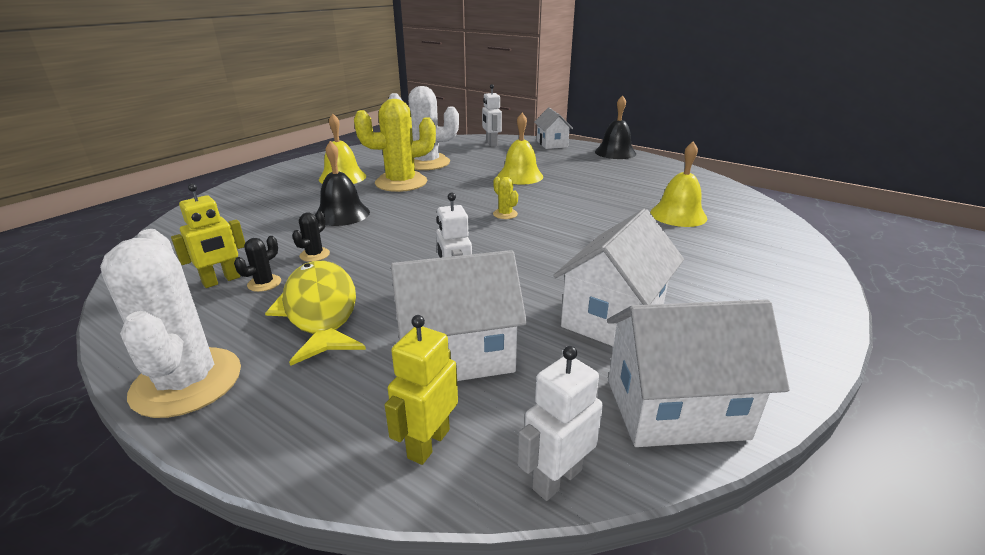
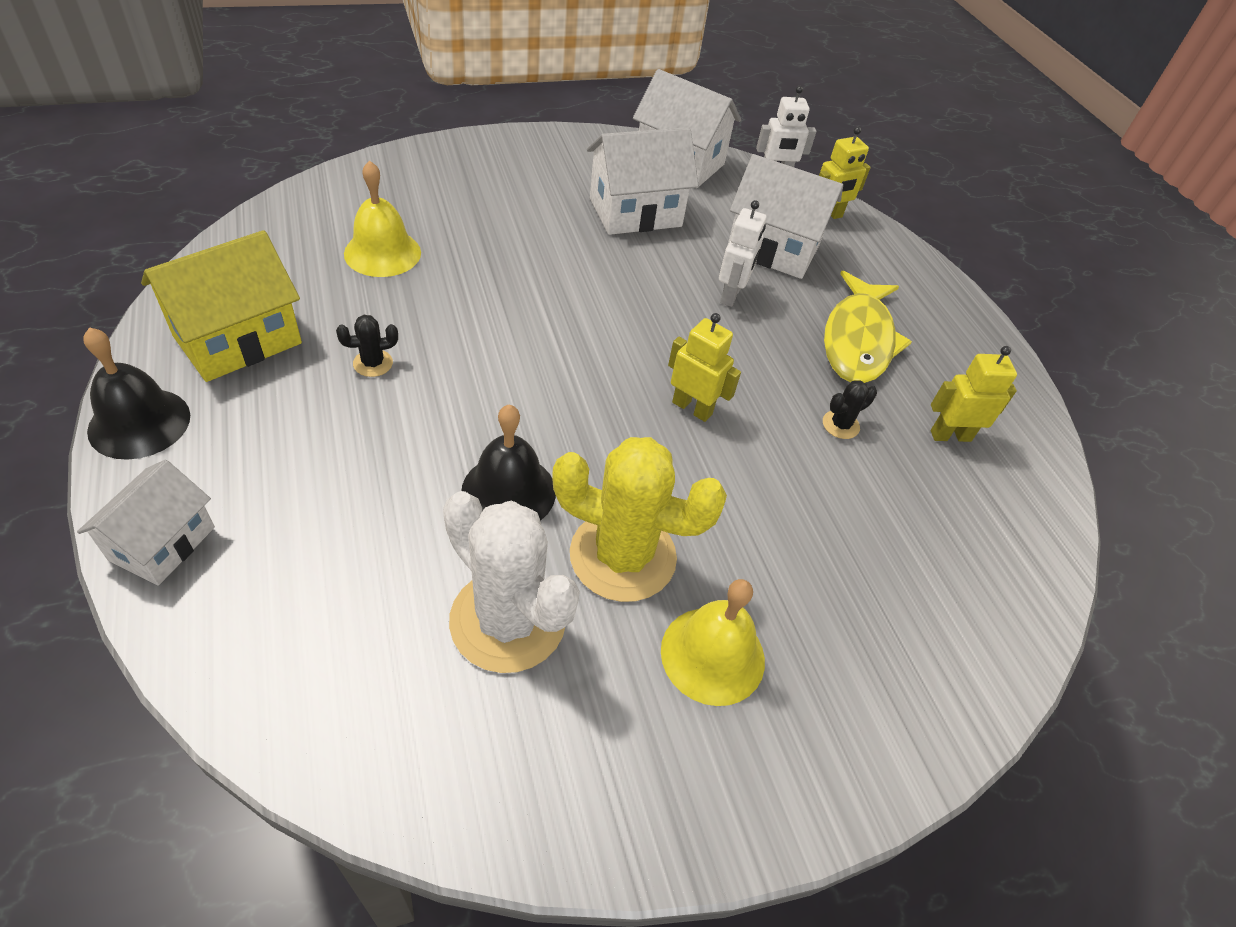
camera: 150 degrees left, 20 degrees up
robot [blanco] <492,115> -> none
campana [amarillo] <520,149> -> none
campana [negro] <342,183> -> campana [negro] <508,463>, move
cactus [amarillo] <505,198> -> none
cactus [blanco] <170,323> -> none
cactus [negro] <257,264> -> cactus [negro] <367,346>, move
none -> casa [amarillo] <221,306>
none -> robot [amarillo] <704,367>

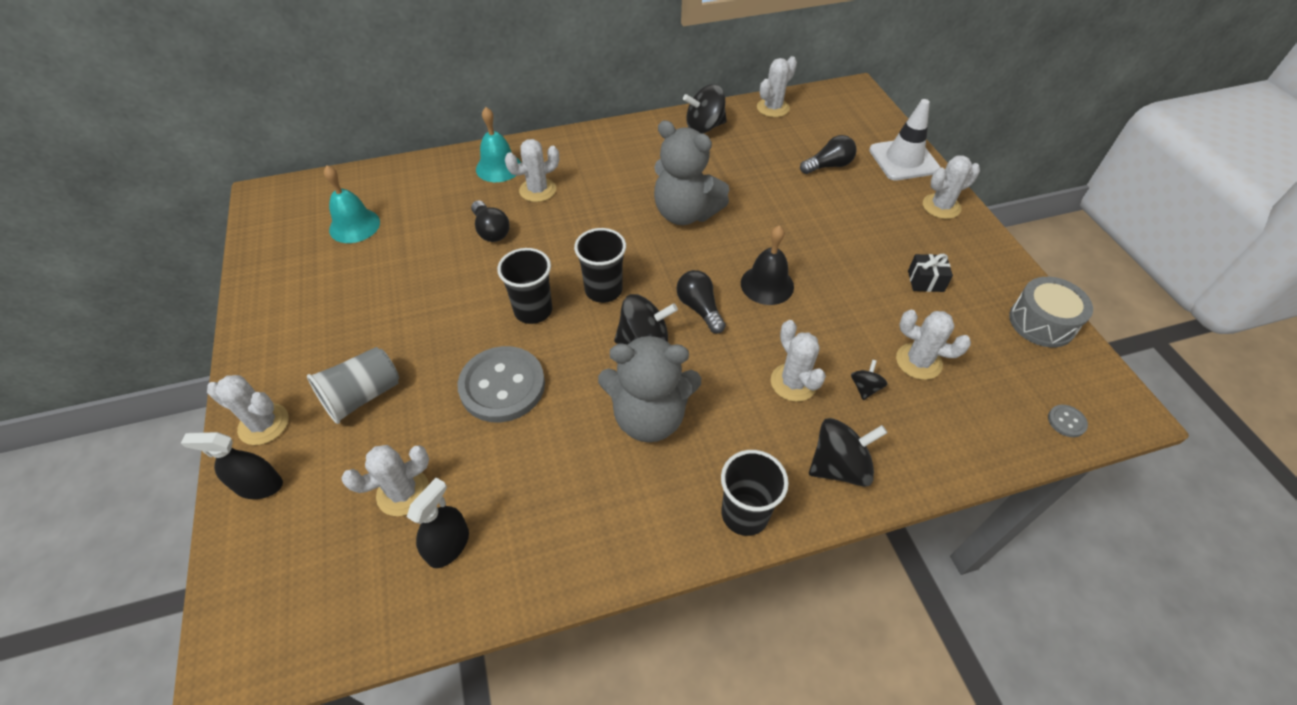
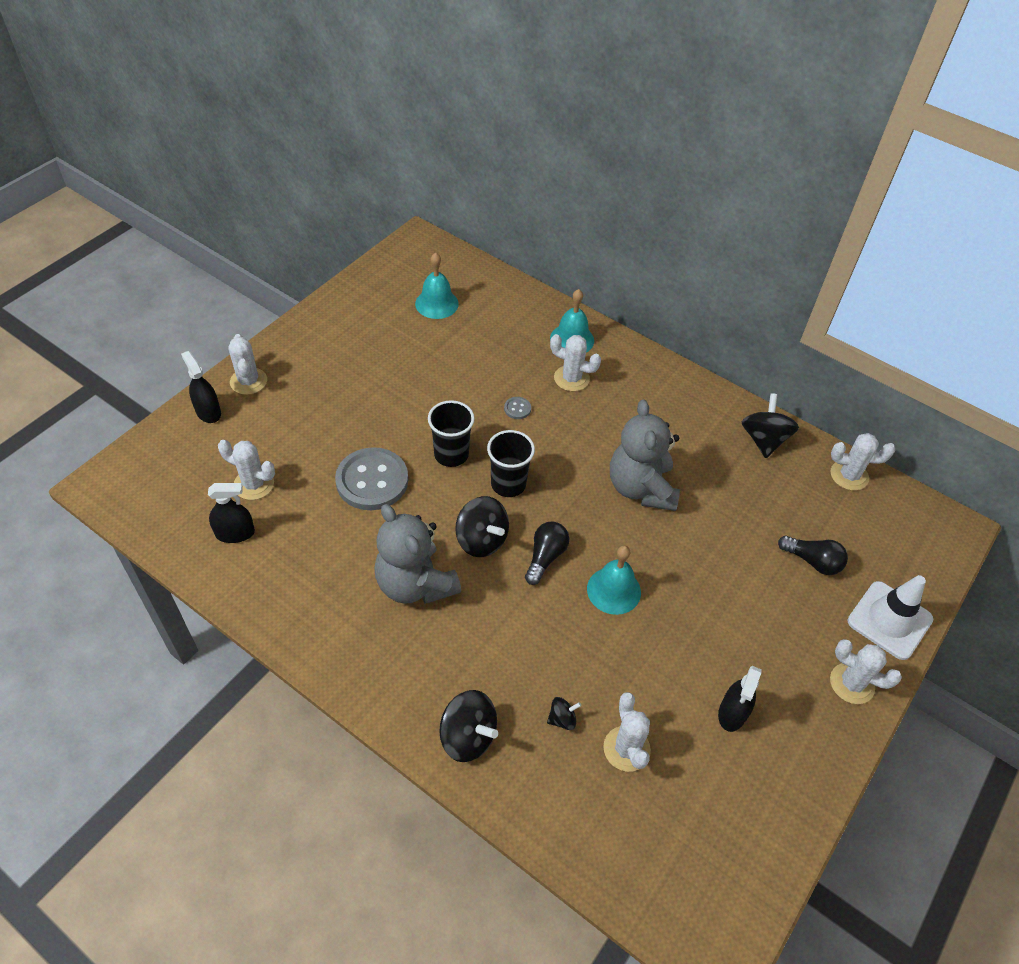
camera: 50 degrees right, 0 degrees up
peonza [negro] <705,109> -> peonza [negro] <770,425>, 60 degrees clockwise
bombilla [negro] <490,221> -> none
campana [negro] <767,265> -> campana [turquesa] <614,580>
regalo [negro] <930,273> -> pulverizador [negro] <740,699>
tambor [gris] <1051,312> -> none
cactus [blanco] <798,361> -> none
vaso [gris] <353,385> -> none
botón [gris] <1068,421> -> botón [gris] <517,408>, move
vaso [negro] <755,493> -> none

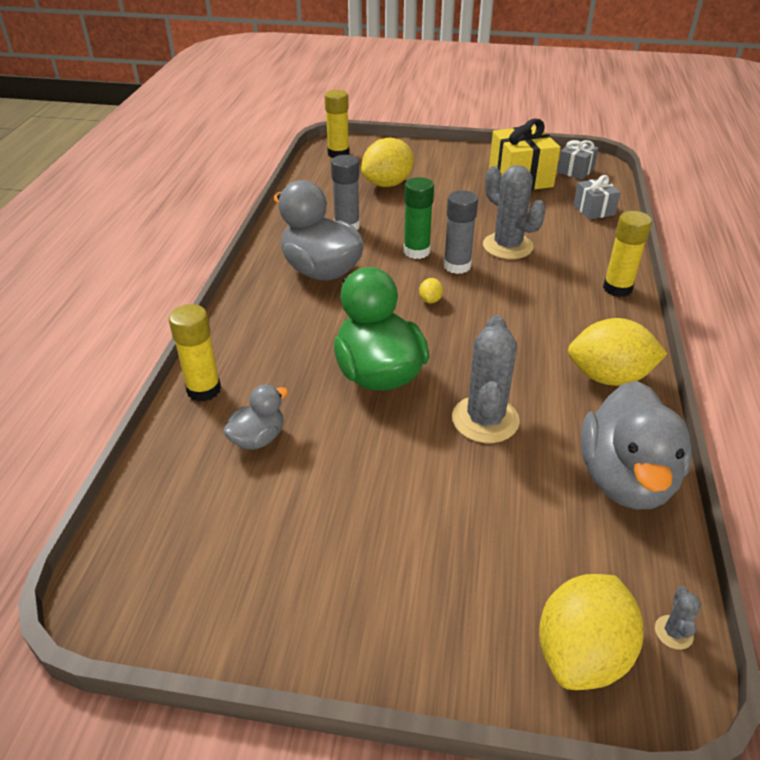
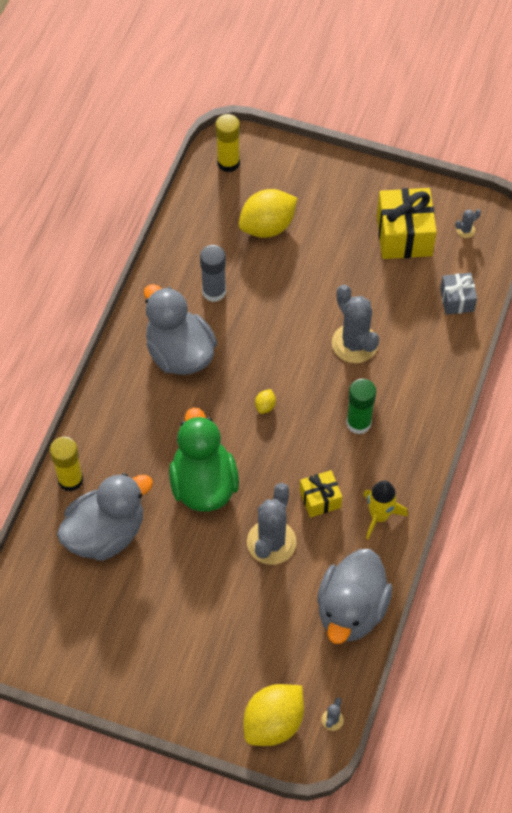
camera: 10 degrees right, 20 degrees up
regalo [gris] <578,160> -> cactus [gris] <468,223>
barra de pegamento [verde] <419,218> -> barra de pegamento [verde] <361,406>, move
barra de pegamento [gris] <460,232> -> none
barra de pegamento [amarillo] <627,254> -> none
limón [amarillo] <617,352> -> cohete [amarillo] <385,509>
pato [gris] <255,417> -> pato [gris] <105,517>, x1.97
none -> regalo [amarillo] <321,494>

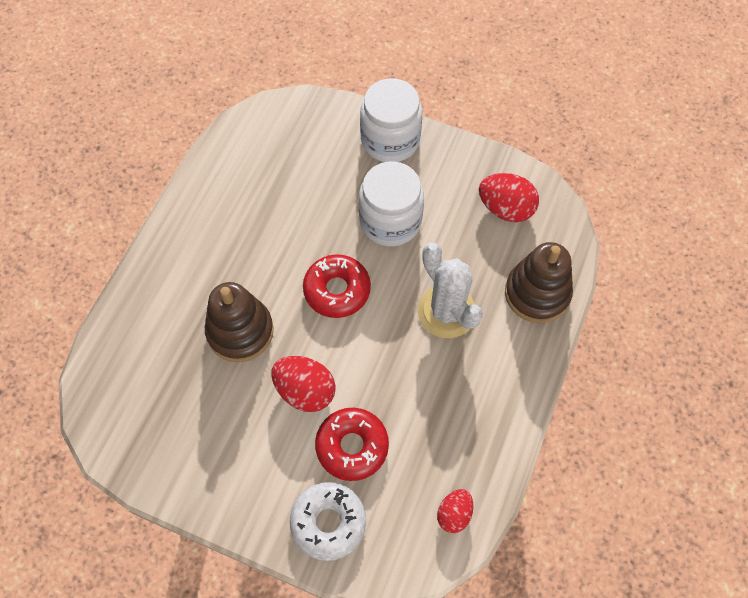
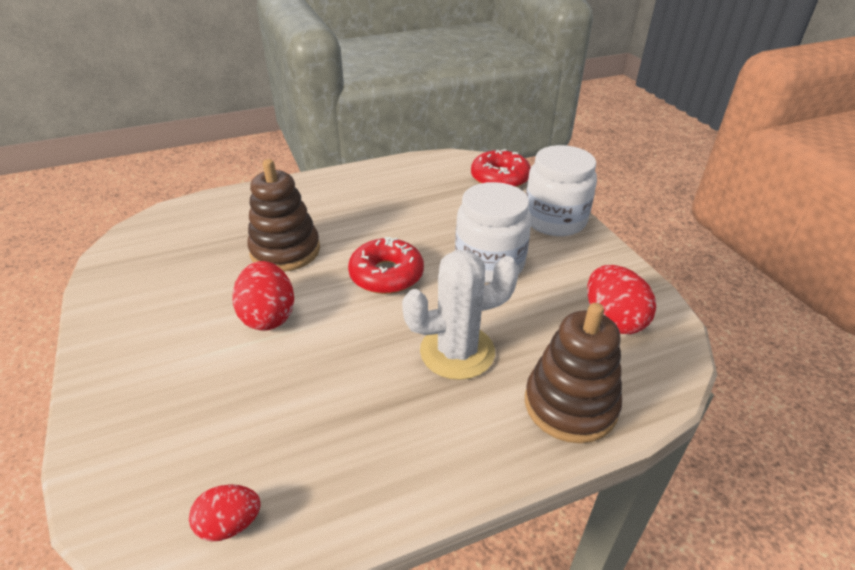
camera: 45 degrees right, 25 degrees down
cactus [blanco] <450,290> -> cactus [blanco] <460,315>, 60 degrees clockwise
rosquilla [rojo] <352,444> -> rosquilla [rojo] <501,168>, move
rosquilla [blanco] <328,521> -> none

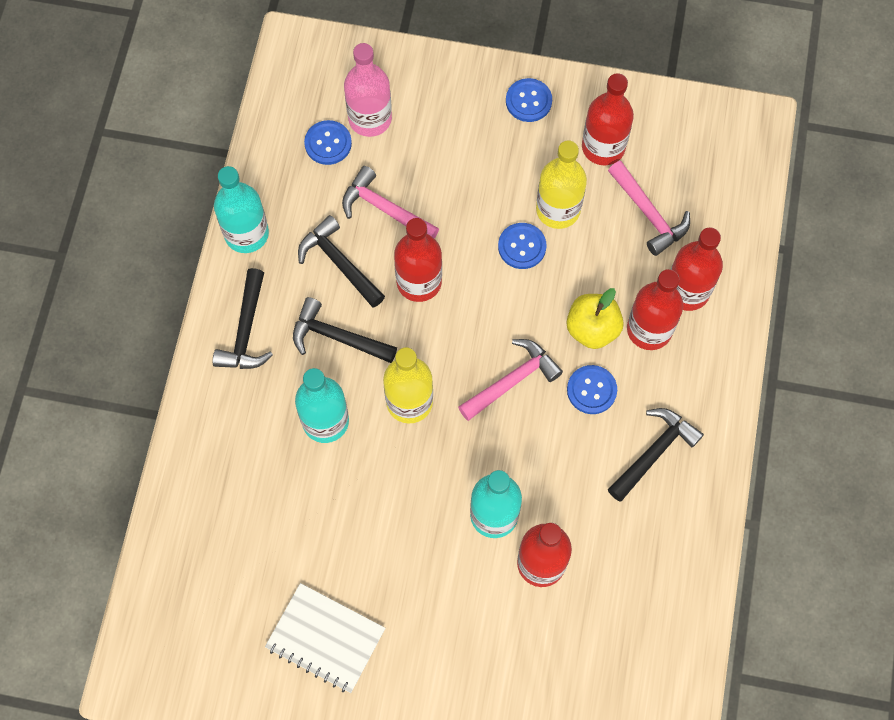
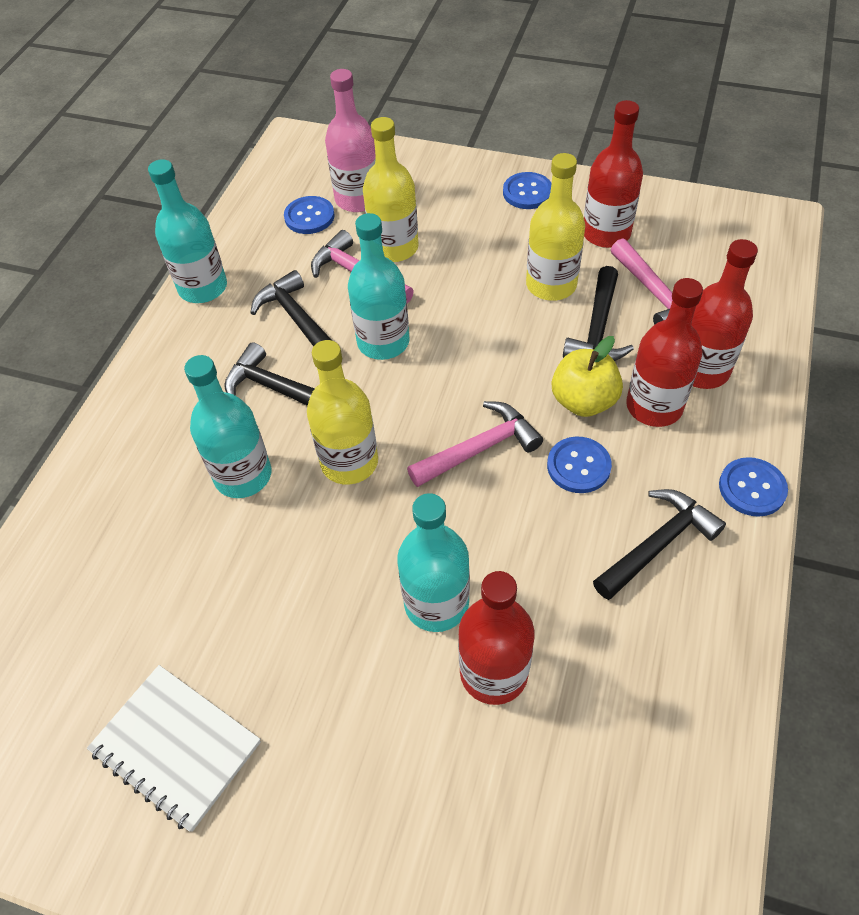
camera: 10 degrees right, 15 degrees down
botella [rojo] <418,260> -> botella [turquesa] <379,286>
botón [azul] <522,246> -> botón [azul] <753,487>, move
martillo [negro] <243,318> -> martillo [negro] <598,313>, move
none -> botella [amarillo] <391,189>

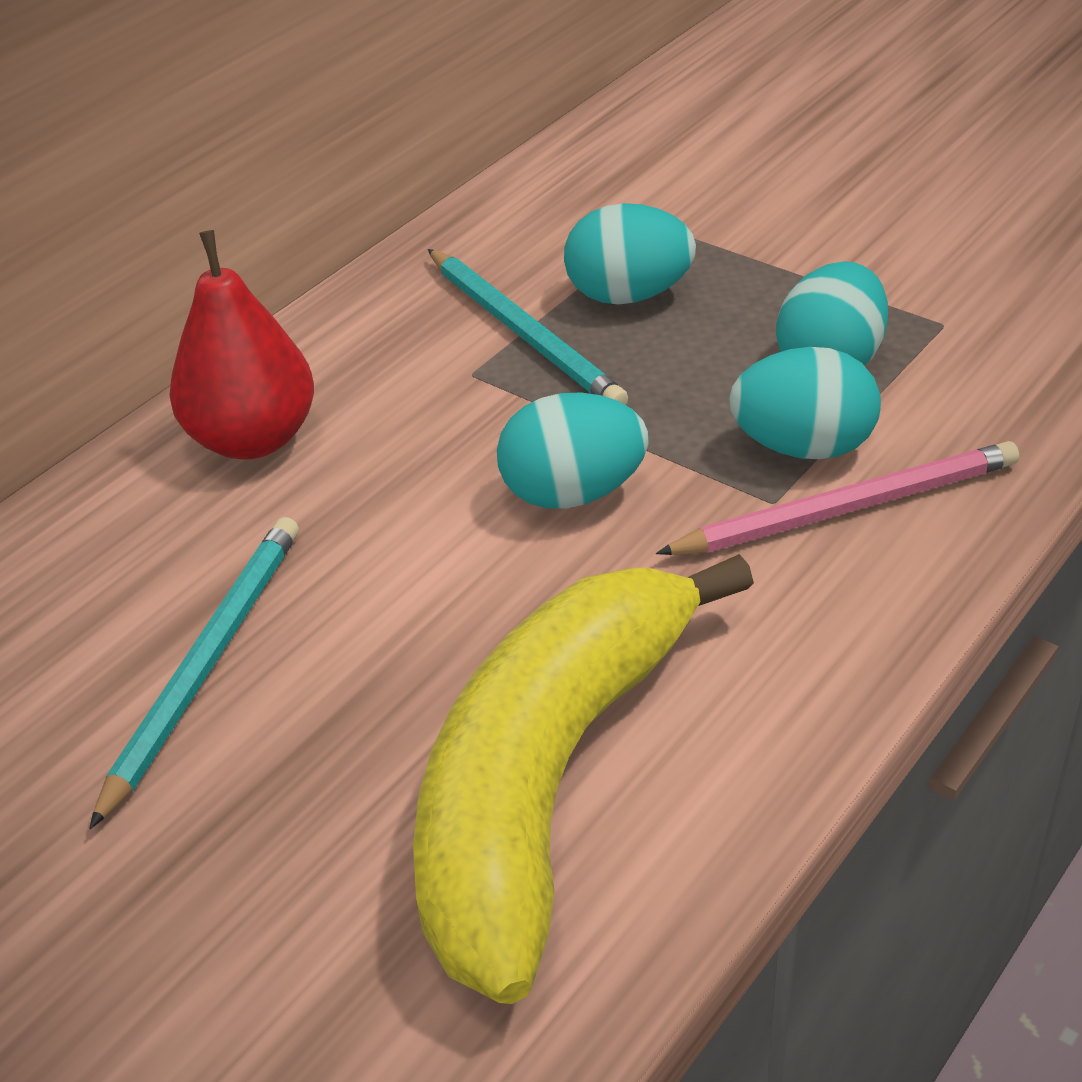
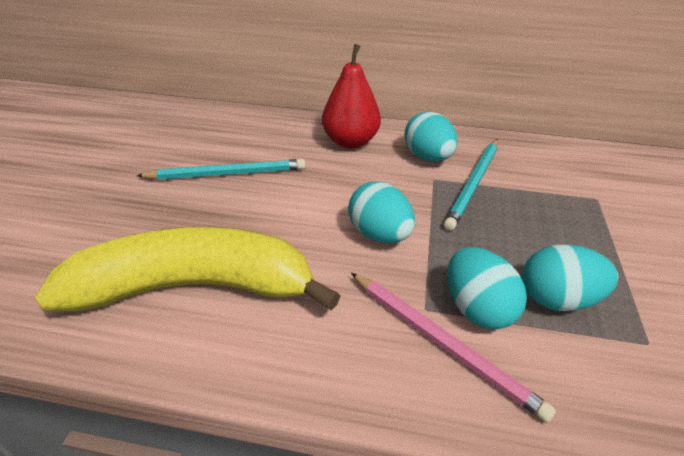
camera: 60 degrees right, 0 degrees up
huevo [turquesa] <630,254> -> huevo [turquesa] <431,136>, move

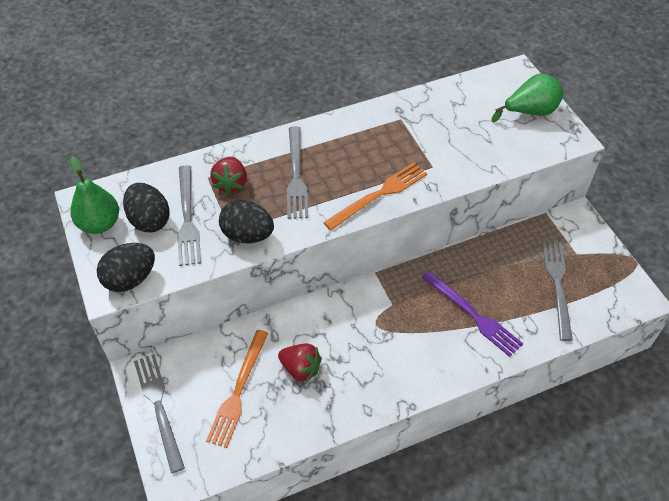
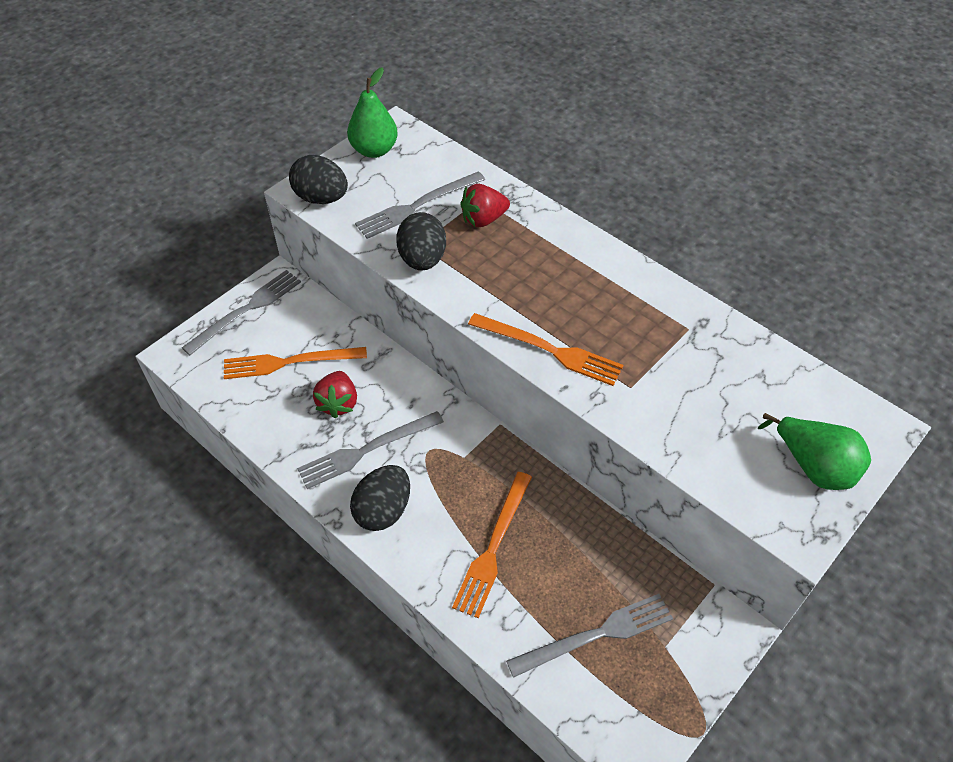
camera: 65 degrees right, 0 degrees up
tenedor [gris] <298,172> -> tenedor [gris] <370,450>, move
huevo [negro] <146,207> -> huevo [negro] <380,498>, move
tenedor [morado] <472,314> -> tenedor [naranja] <492,545>

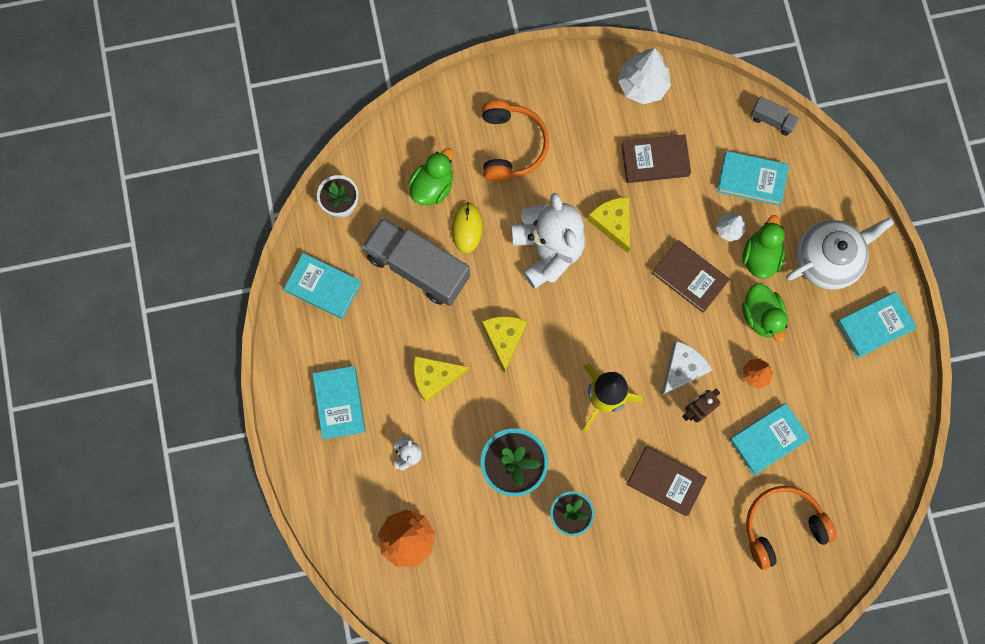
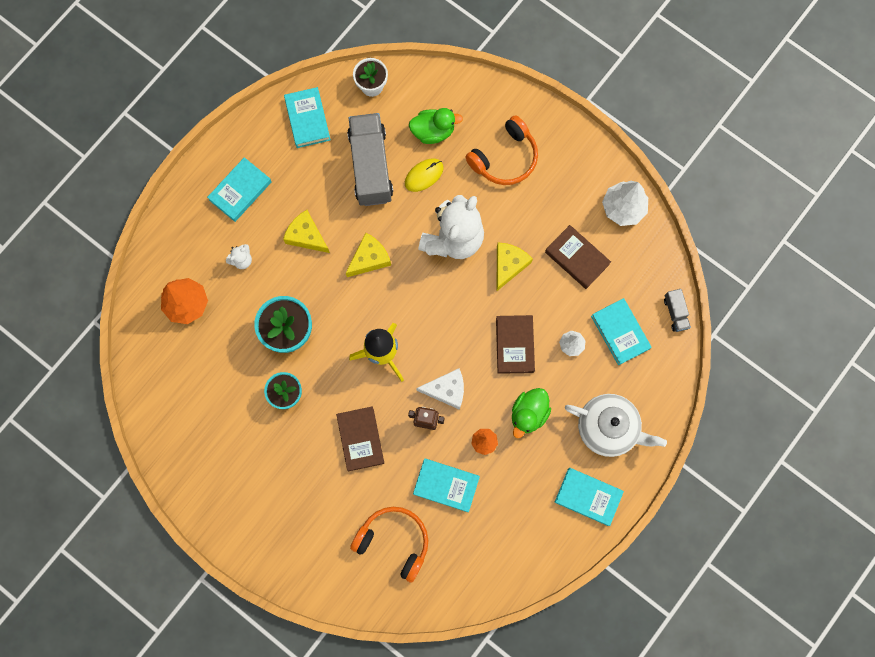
camera: 50 degrees right, 0 degrees up
pato [verde] <763,246> -> none

